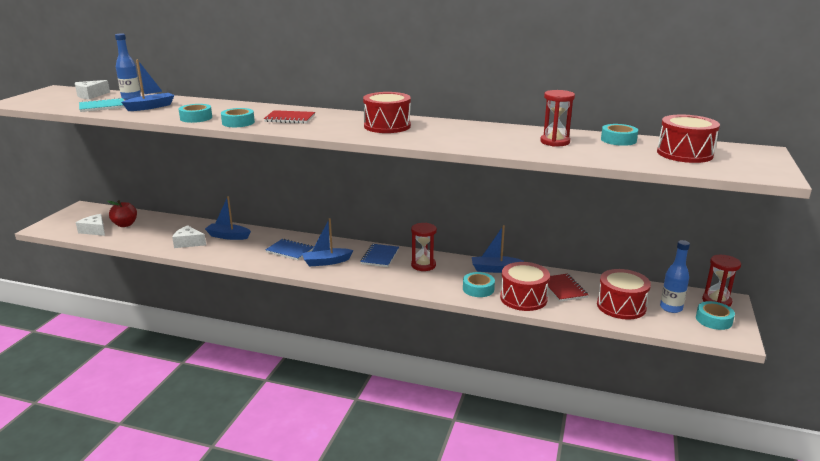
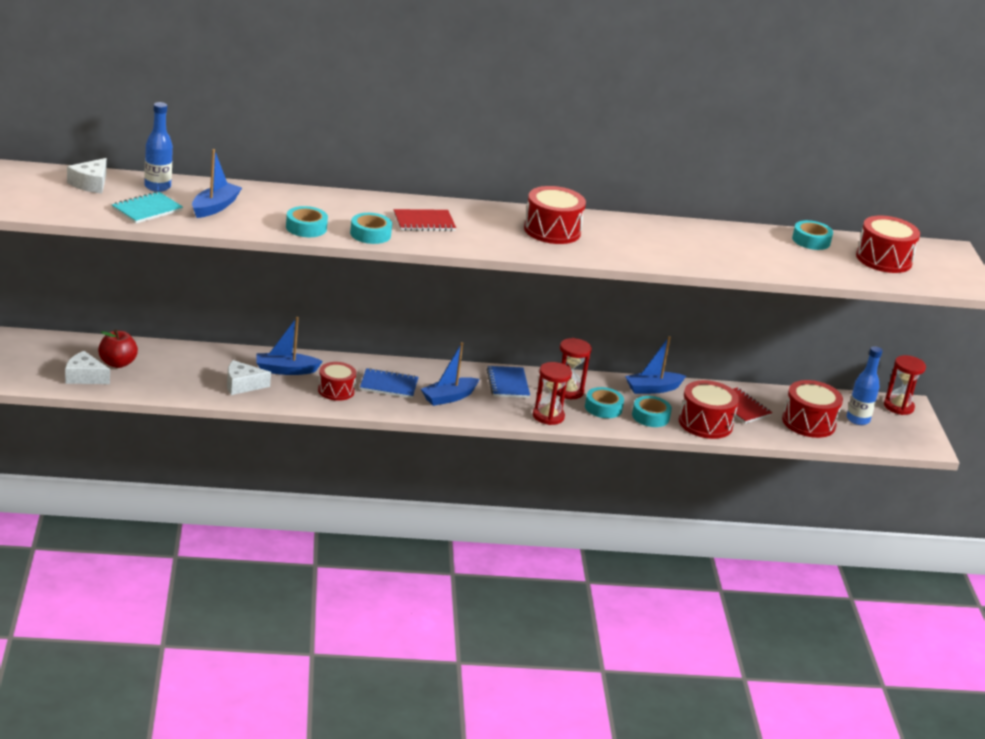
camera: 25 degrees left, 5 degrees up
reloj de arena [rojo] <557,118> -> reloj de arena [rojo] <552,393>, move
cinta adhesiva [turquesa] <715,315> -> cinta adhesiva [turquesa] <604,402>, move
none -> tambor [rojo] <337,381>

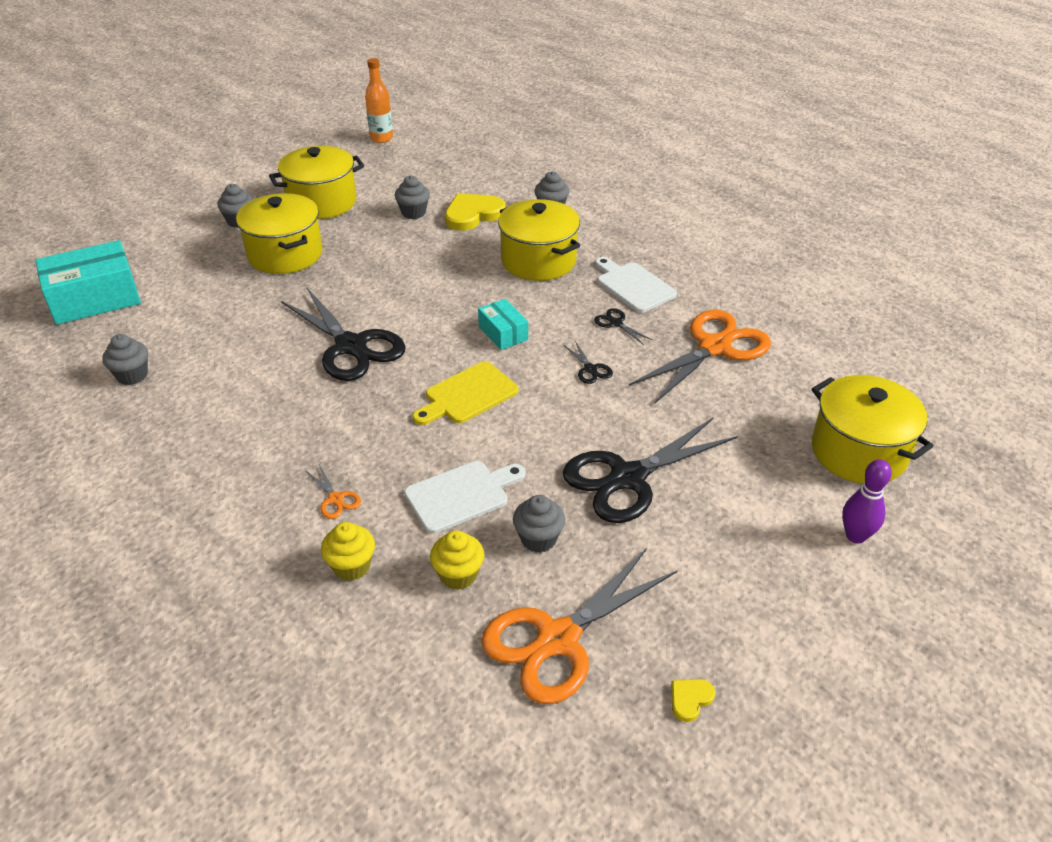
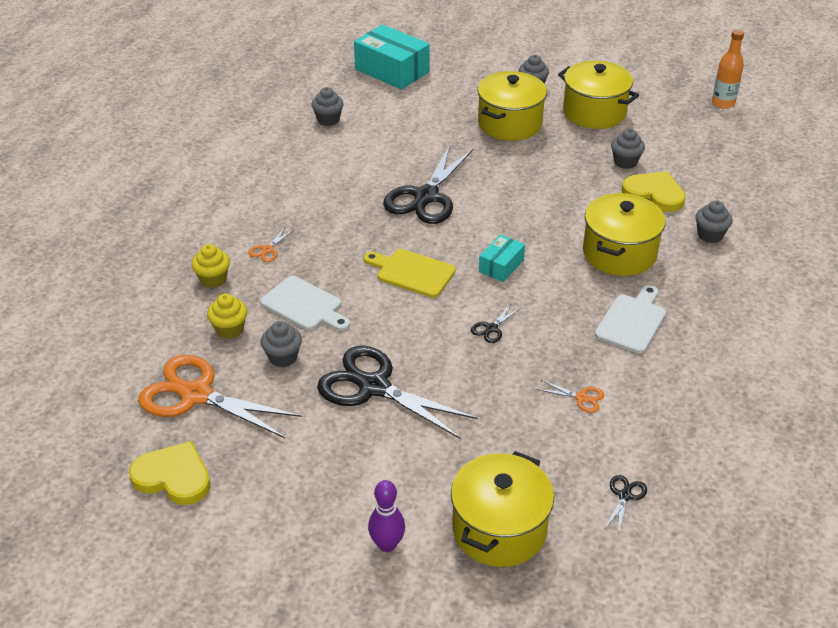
camera: 65 degrees right, 0 degrees up
tijeras [negro] <623,326> -> tijeras [negro] <626,503>, move
tijeras [naranja] <700,357> -> tijeras [naranja] <570,396>, x0.41
corazón [amarillo] <693,700> -> corazón [amarillo] <170,473>, x2.17

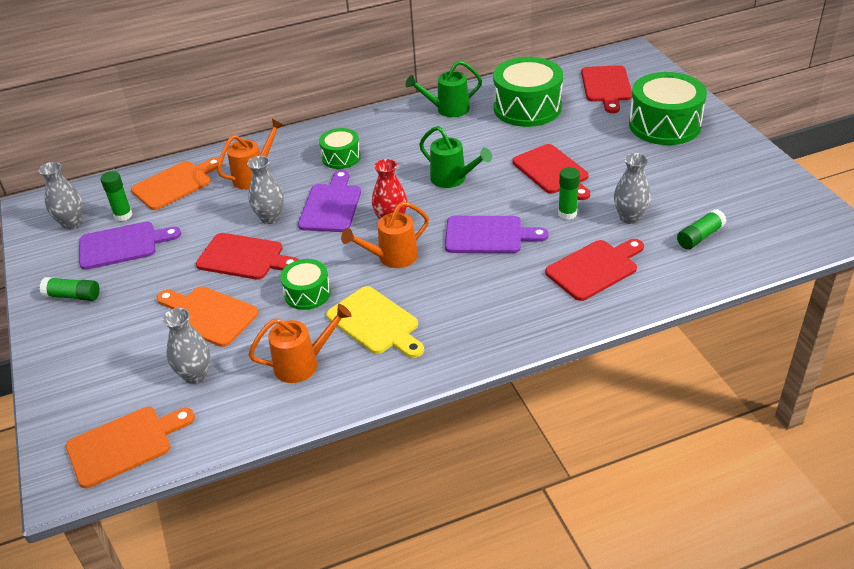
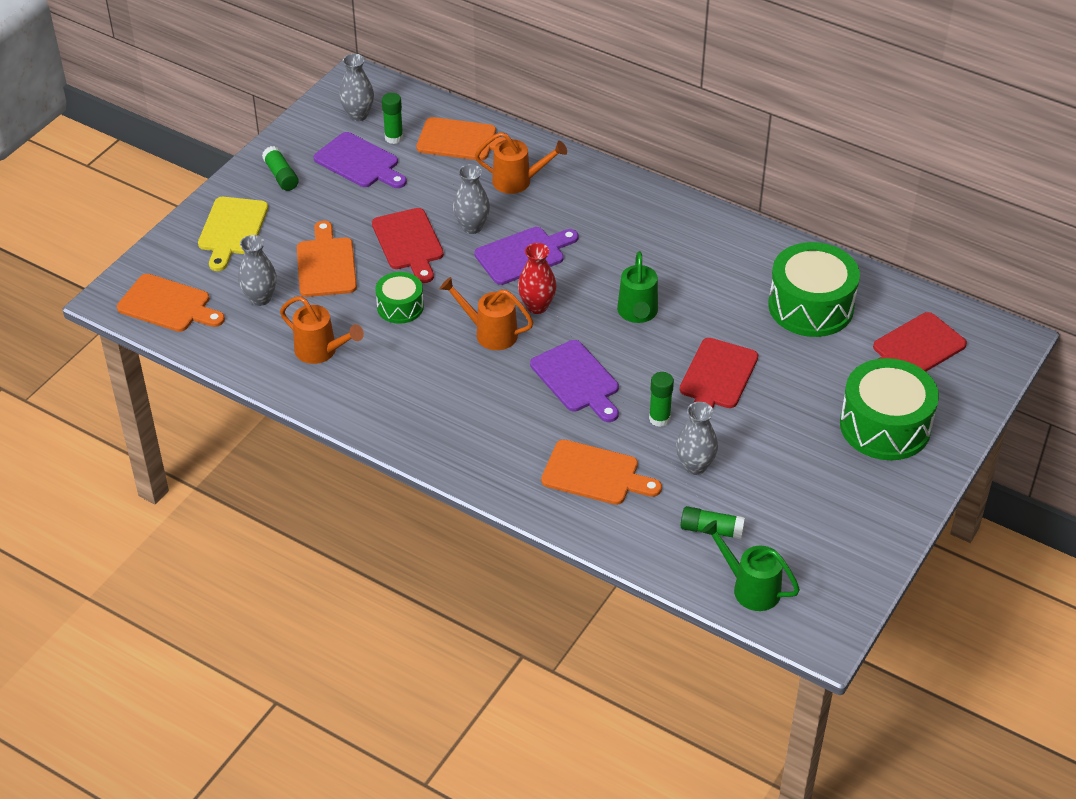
camera: 50 degrees right, 5 degrees up
regadera [verde] <444,88> -> regadera [verde] <751,565>, move
tambor [verde] <340,148> -> none
tabla de cortar [rojo] <594,270> -> tabla de cortar [naranja] <601,472>
tabla de cortar [amarillo] <375,322> -> tabla de cortar [amarillo] <233,234>, move

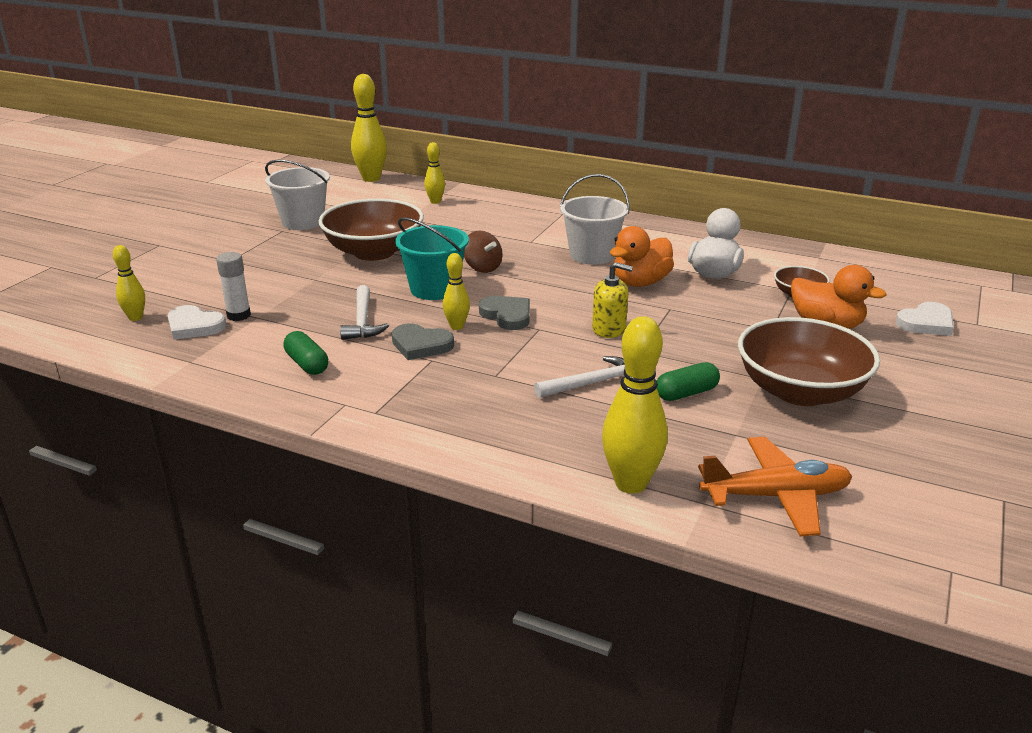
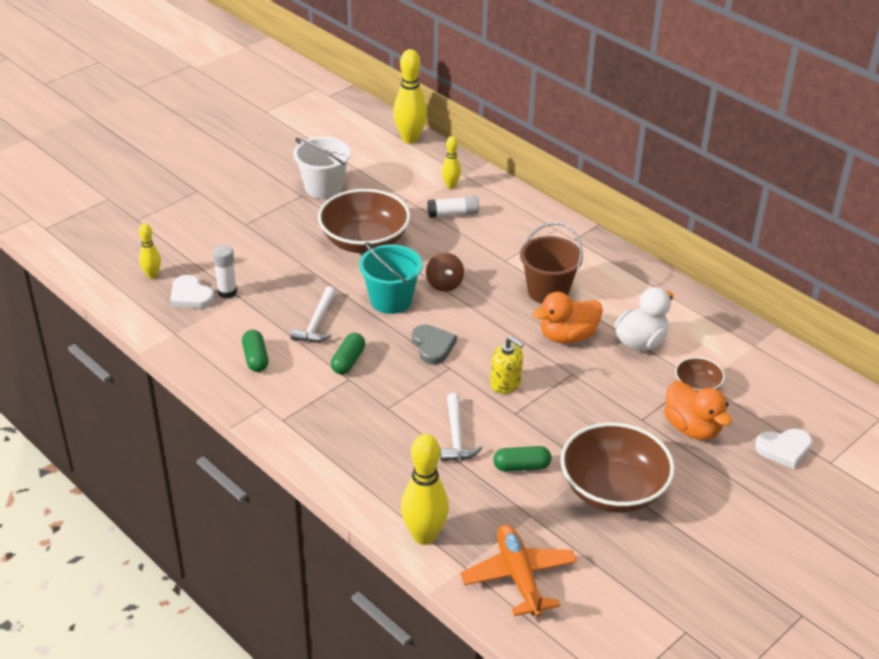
camera: 20 degrees right, 10 degrees up
balde [blanco] <595,219> -> balde [marrón] <551,263>
bolo [amarillo] <456,291> -> none
corazón [gris] <423,341> -> cápsula [verde] <348,353>
martillo [blanco] <579,377> -> martillo [blanco] <461,427>, 90 degrees clockwise
avión [naranja] <775,486> -> avión [naranja] <519,571>, 120 degrees counterclockwise
none -> barra de pegamento [blanco] <453,207>

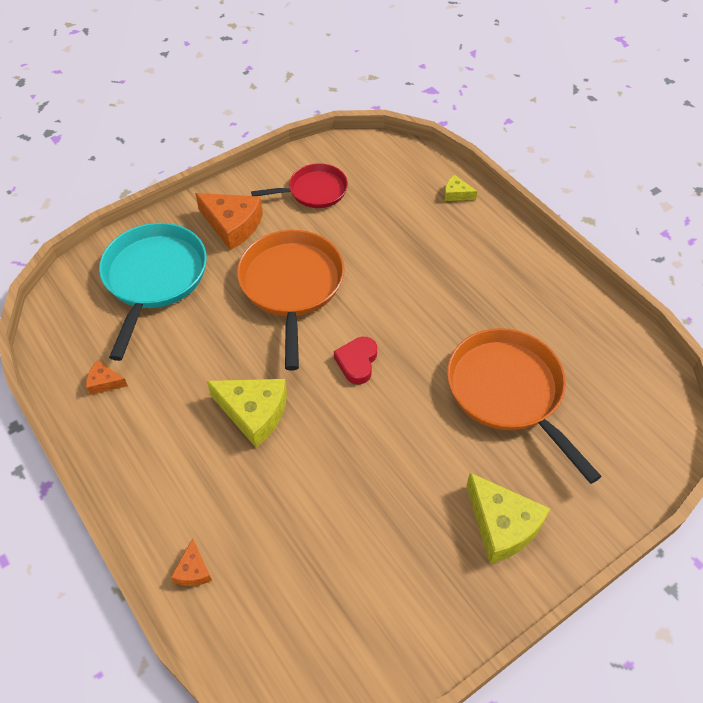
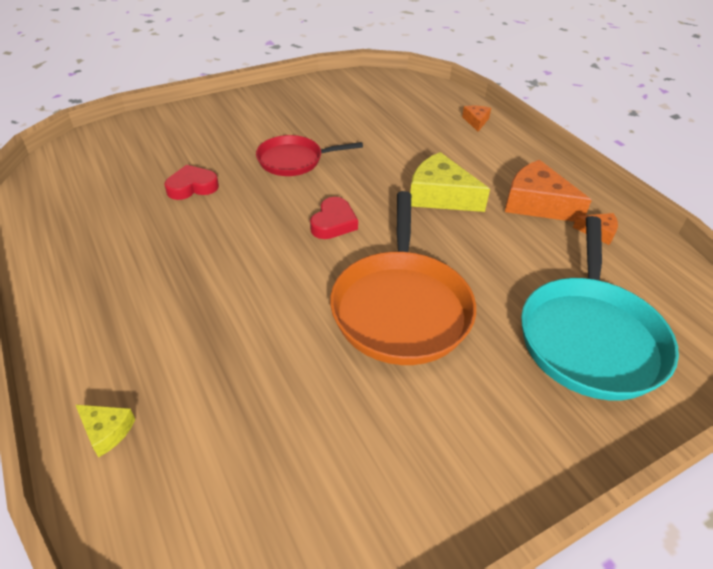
camera: 175 degrees left, 10 degrees down
sartén [rojo] <299,185> -> sartén [rojo] <309,155>, move
queso [naranja] <229,221> -> queso [naranja] <548,191>, move
sartén [naranja] <524,406> -> corazón [rojo] <191,182>
queso [amarillo] <508,518> -> none

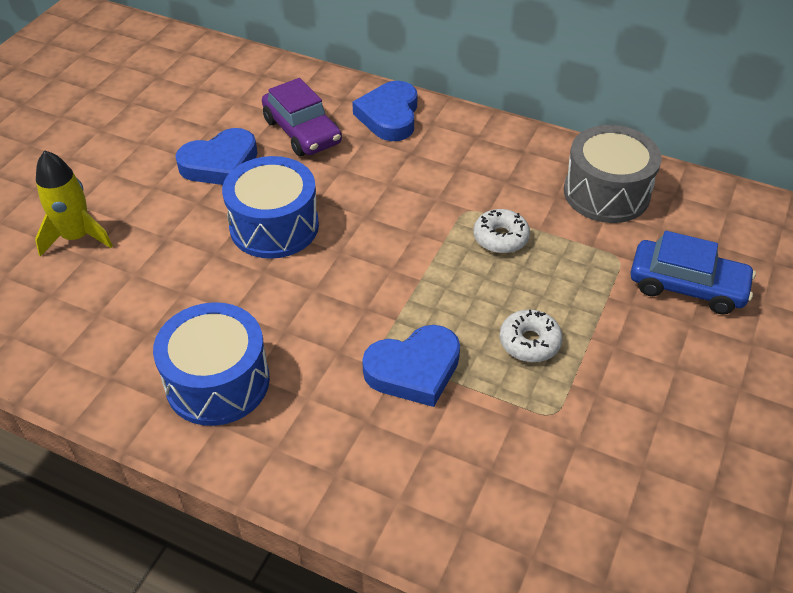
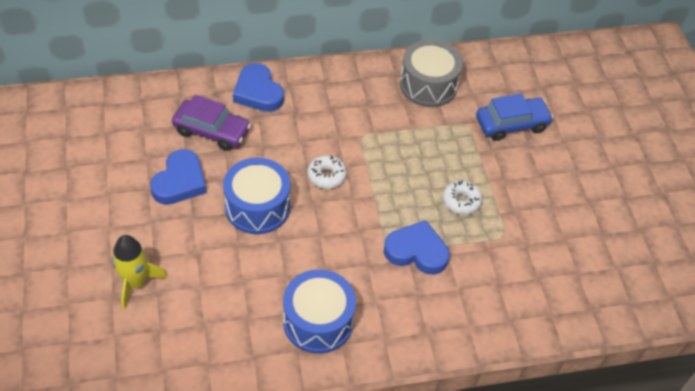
camera: 40 degrees left, 5 degrees up
rosquilla [blanco] <501,231> -> rosquilla [blanco] <327,172>, move
corazón [azul] <411,366> -> corazón [azul] <417,247>, 105 degrees counterclockwise

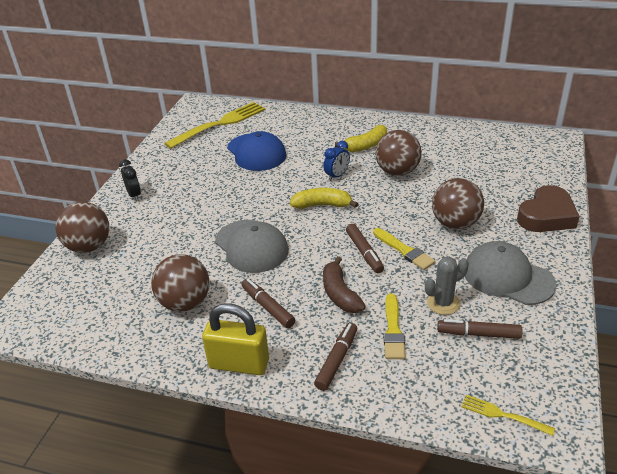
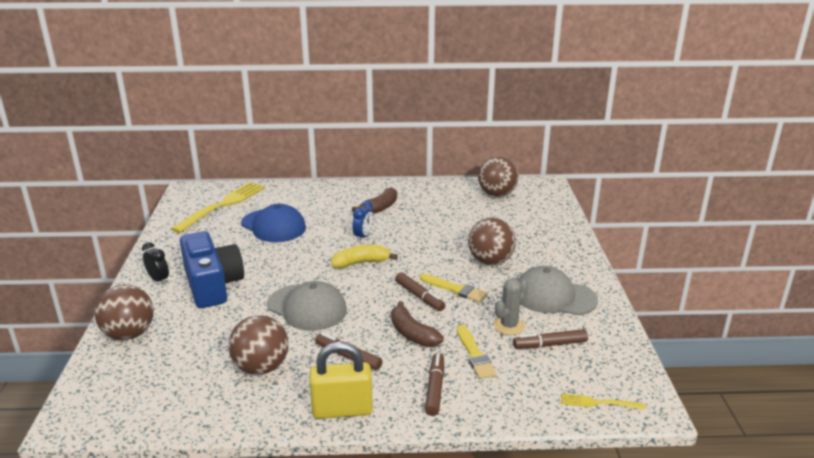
camera: 20 degrees left, 10 degrees down
plátano [amarillo] <361,138> -> plátano [marrón] <374,200>
pelota [marrón] <399,153> -> pelota [marrón] <498,177>, move
corazón [marrón] <548,208> -> none
none -> cámara [azul] <212,269>

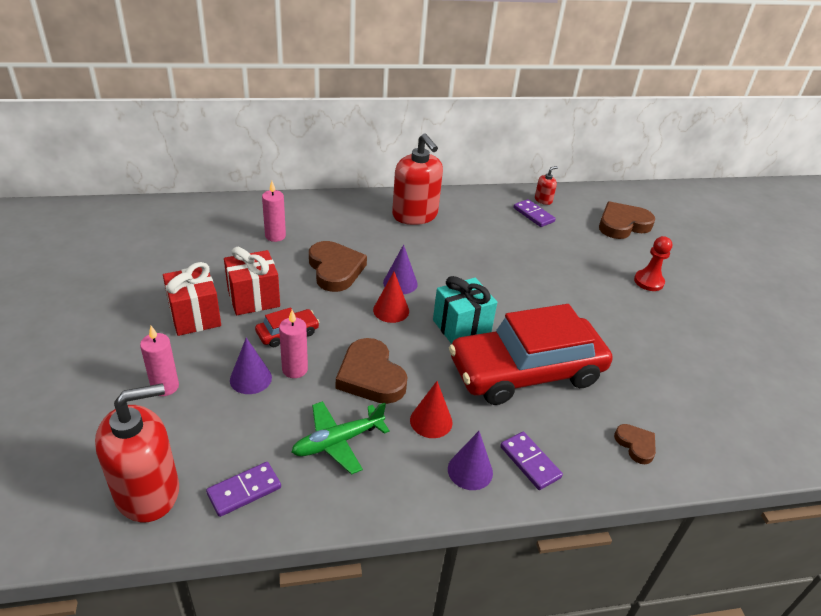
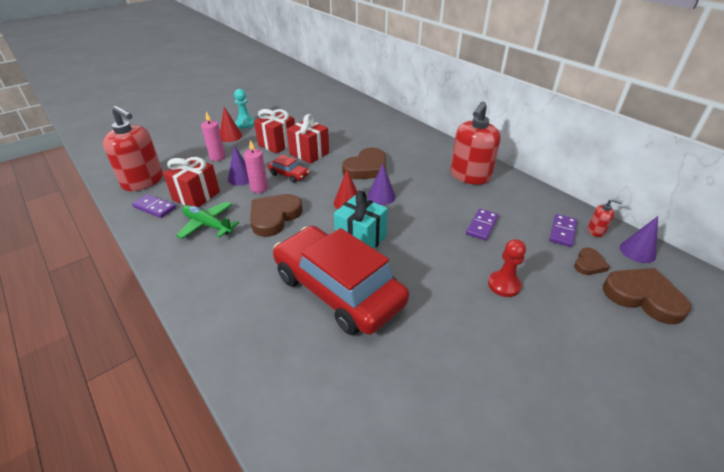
camera: 65 degrees right, 0 degrees up
vela [rosa] <274,211> -> none
peón [rojo] <653,263> -> peón [rojo] <507,268>, move
cono [rojo] <431,409> -> cono [rojo] <231,124>, move
corazón [marrón] <635,444> -> corazón [marrón] <592,261>, move
cono [morado] <470,460> -> cono [morado] <639,239>, move
ficha de dominó [morado] <531,461> -> ficha de dominó [morado] <482,225>, move
none -> peón [turquesa] <244,109>
none -> regalo [rojo] <191,182>

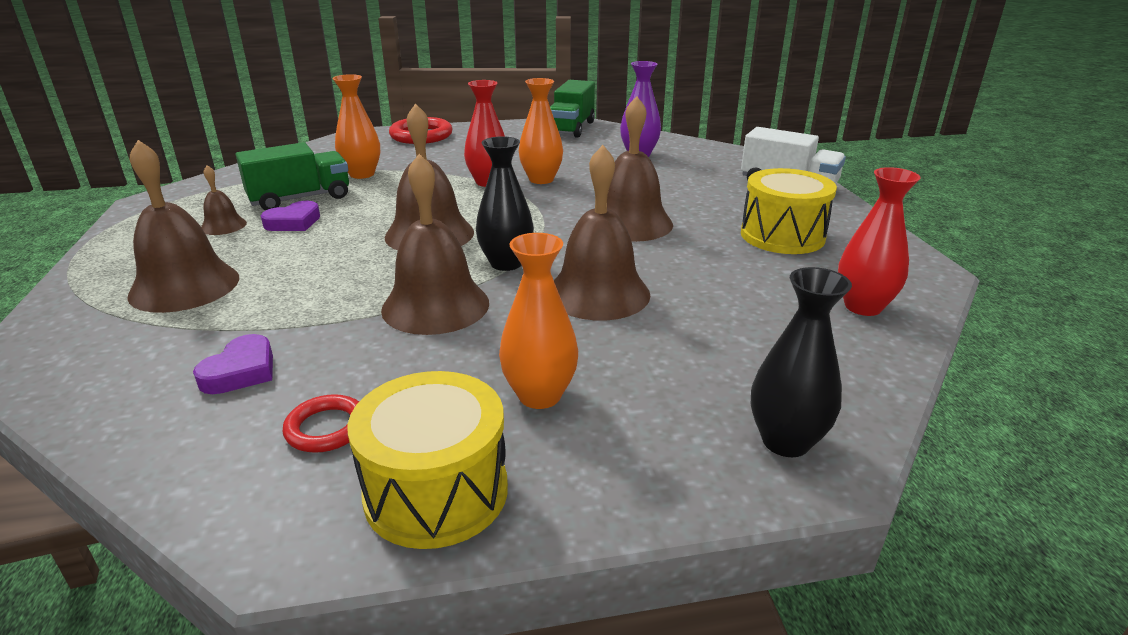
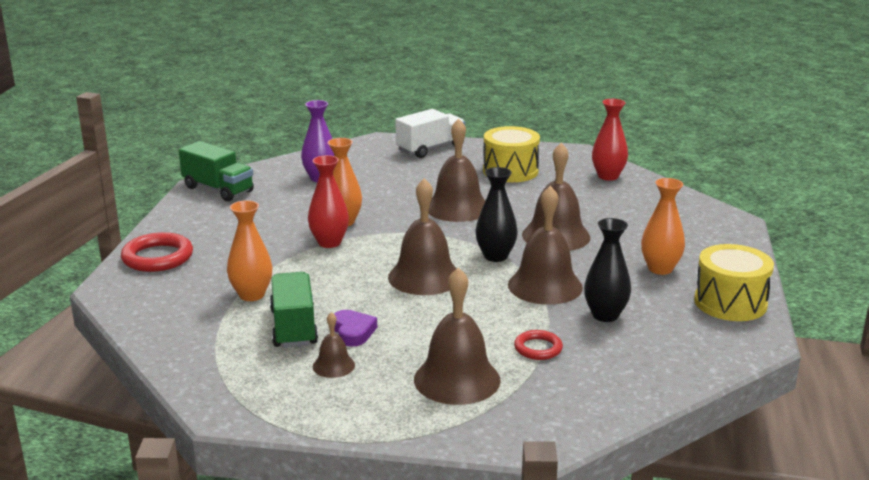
camera: 70 degrees left, 5 degrees down
florero [negro] <801,362> -> florero [negro] <607,270>, move
corazón [morado] <233,364> -> none
anillo [rojo] <321,423> -> anillo [rojo] <538,345>, move

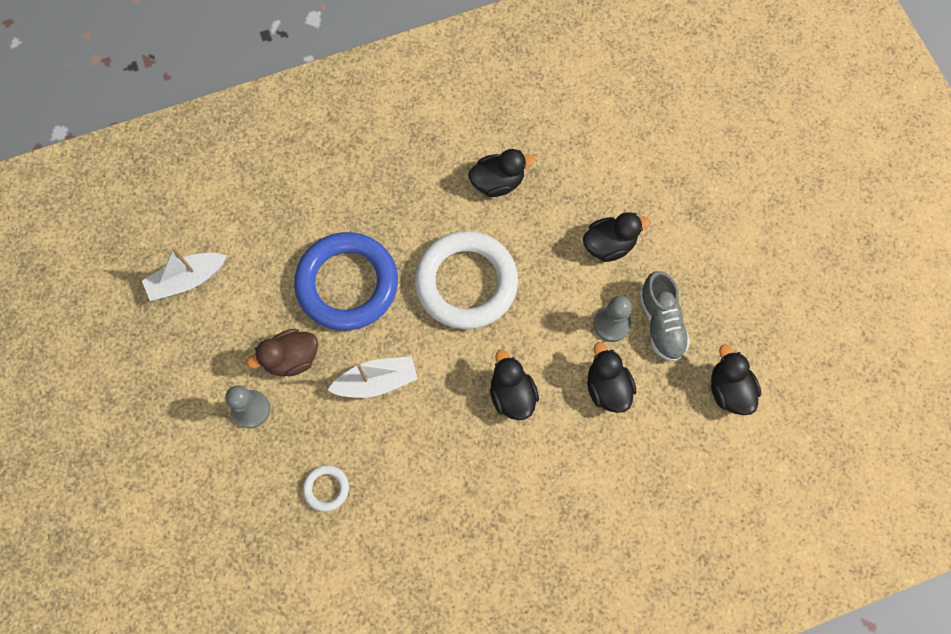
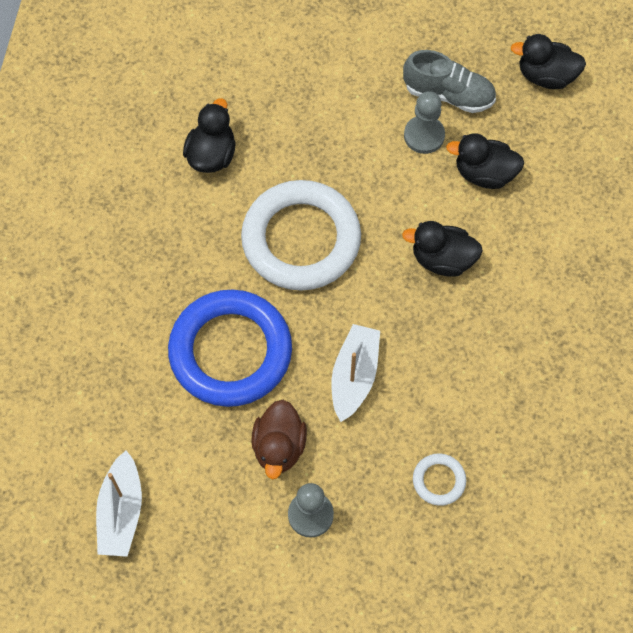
camera: 60 degrees left, 5 degrees down
pato [negro] <617,237> -> none

